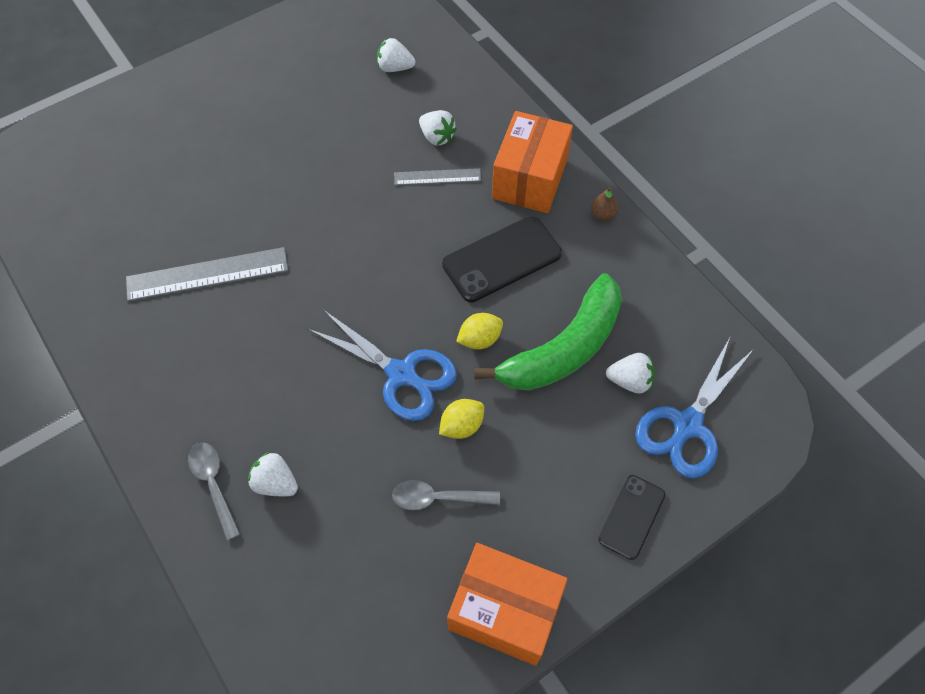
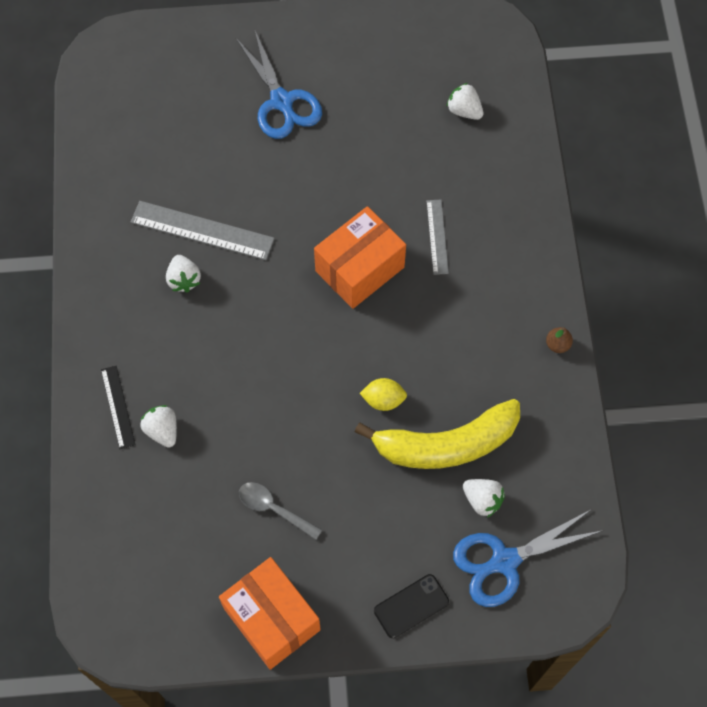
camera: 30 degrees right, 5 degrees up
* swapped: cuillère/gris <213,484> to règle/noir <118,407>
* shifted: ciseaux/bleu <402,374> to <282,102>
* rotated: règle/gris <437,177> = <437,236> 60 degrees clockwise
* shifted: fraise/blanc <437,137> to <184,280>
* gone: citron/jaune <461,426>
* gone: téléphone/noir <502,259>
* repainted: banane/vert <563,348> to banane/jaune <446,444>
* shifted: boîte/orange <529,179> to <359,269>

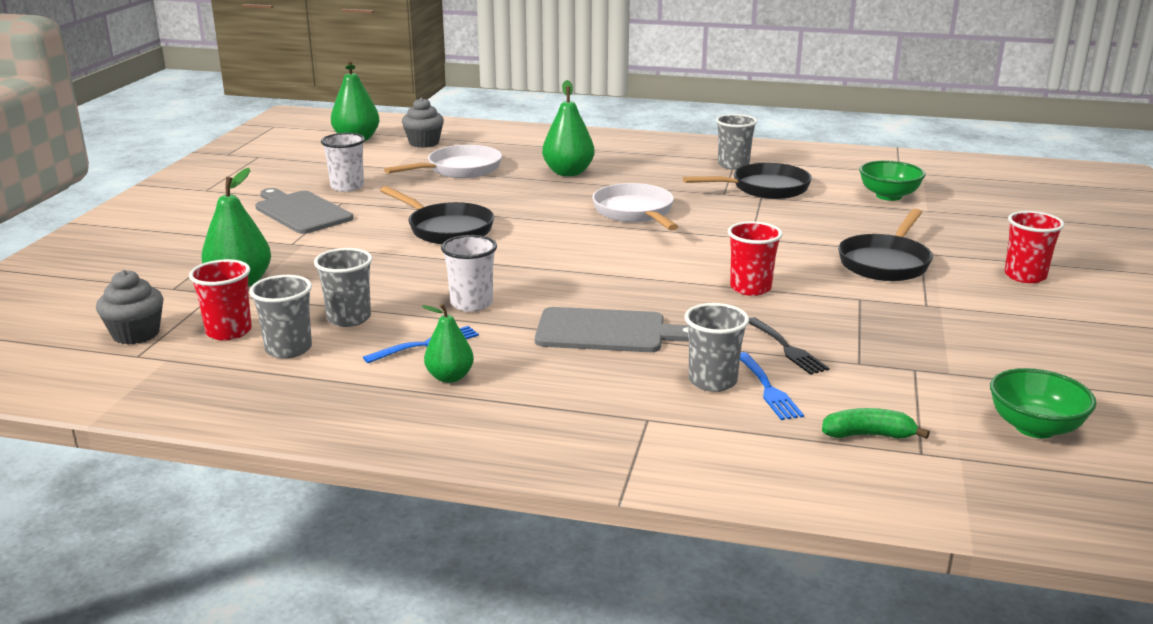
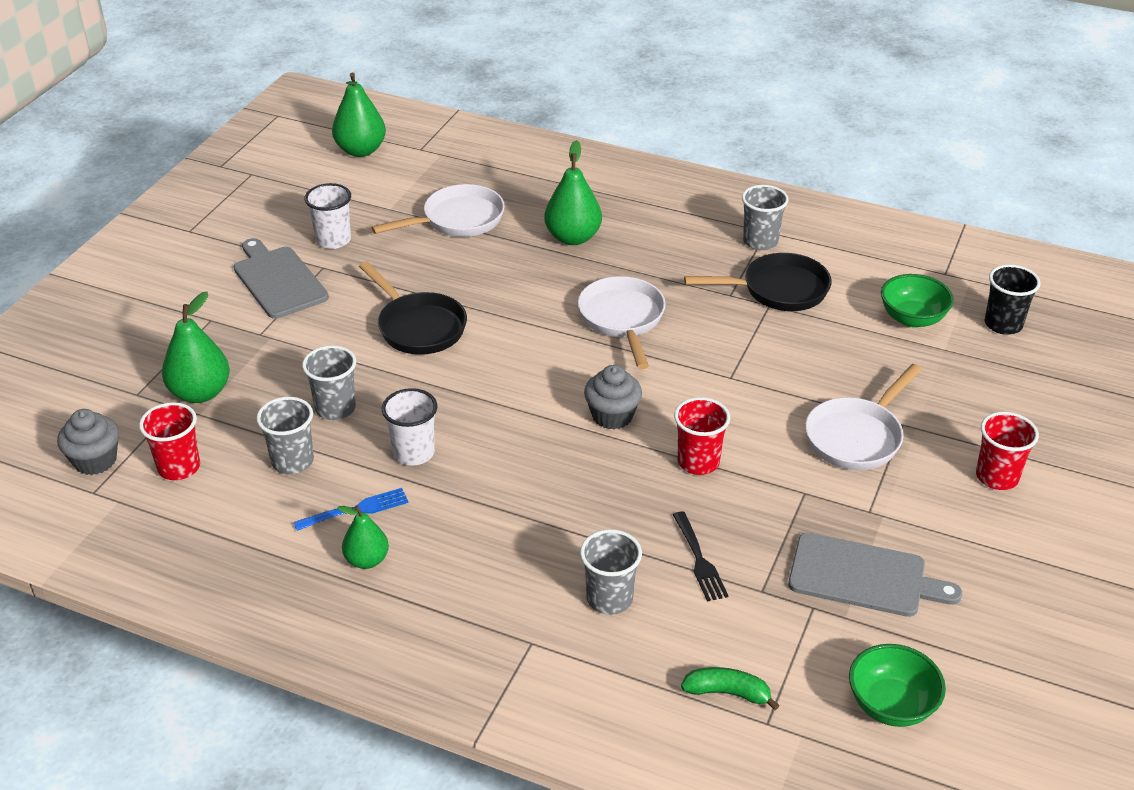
camera: 10 degrees right, 15 degrees up
* shifted: gobelet/gris <288,349> to <335,408>
* shifted: muffin/gris <424,143> to <612,416>
* shifted: planche à découper/gris <607,331> to <864,577>
* gone: fourchette/bleu <768,389>
* repainted: poêle/noir <885,262> to poêle/blanc <857,436>
* new: gobelet/noir <1003,324>

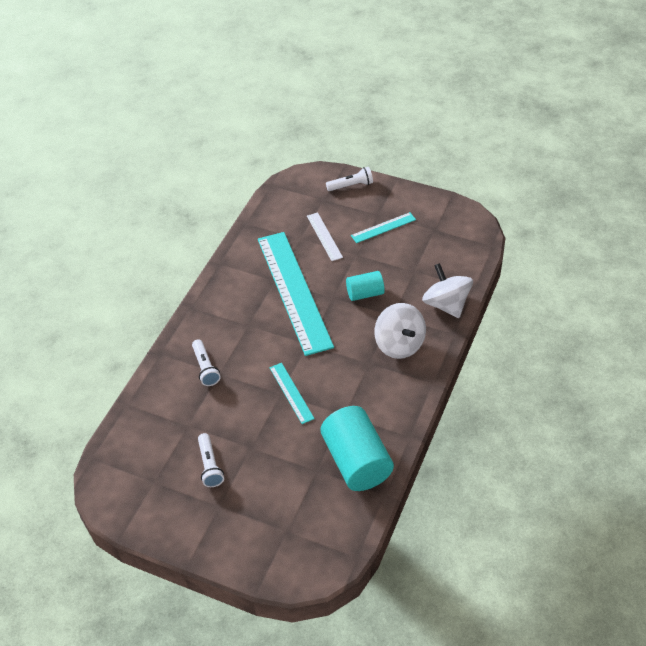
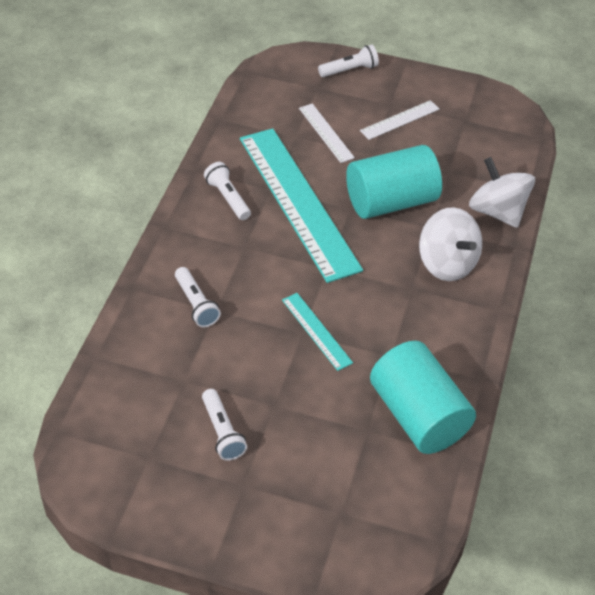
camera: 10 degrees left, 0 degrees up
* scaled: cylindre/turquoise <365,293> = <391,202> x1.82
* repainted: règle/turquoise <383,227> to règle/blanc <400,120>
* new: lampe de poche/blanc <228,198>

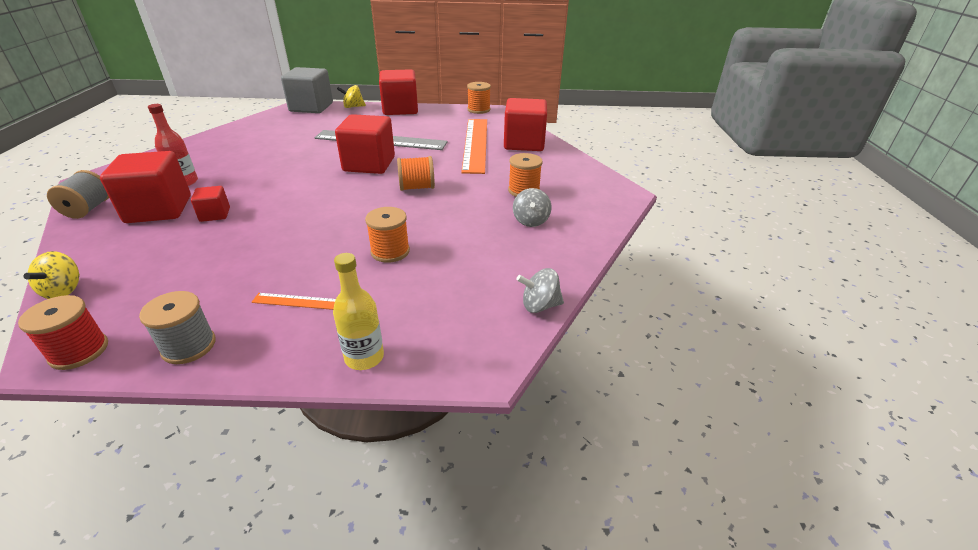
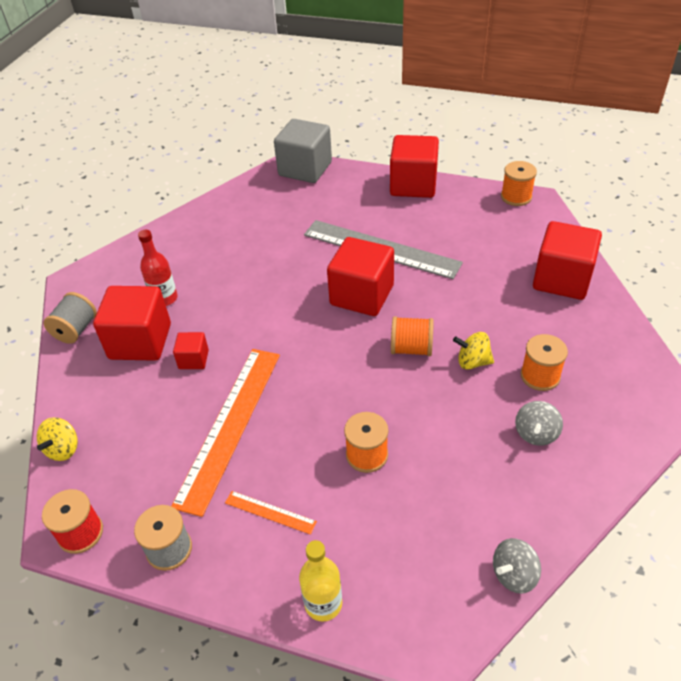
camera: 20 degrees right, 10 degrees up
* shifted: toupie/jaune <353,107> to <472,362>
* shifted: règle/orange <475,144> to <230,425>
* rotated: toupie/gris <539,305> = <514,574> 45 degrees counterclockwise

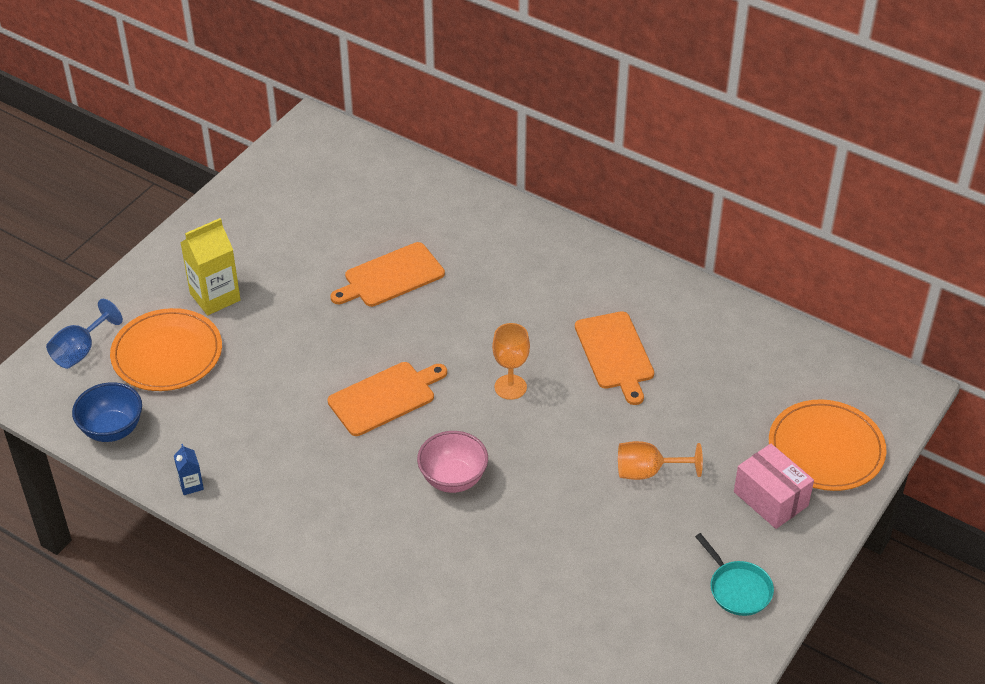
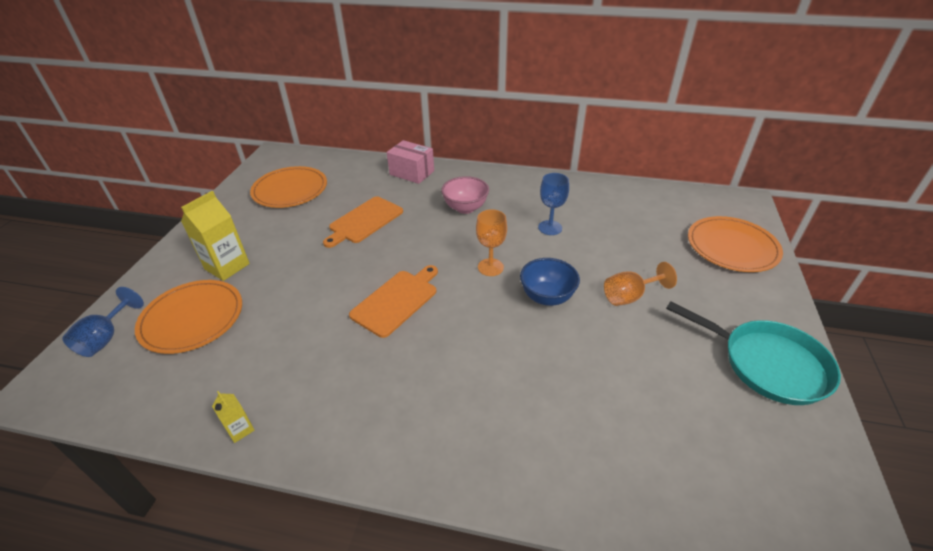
camera: 20 degrees left, 5 degrees down
* shifted: bol/bleu <112,429> to <547,297>
* repainted: brique de lait/bleu <191,485> to brique de lait/jaune <240,429>
* shifted: bol/rose <453,479> to <465,208>
* swapped: planche à découper/orange <615,354> to verre à pied/bleu <550,228>
* scaled: poêle/turquoise <737,589> = <767,364> x1.78
* shifted: boîte/rose <770,499> to <412,173>
* new: assiette/orange <290,190>

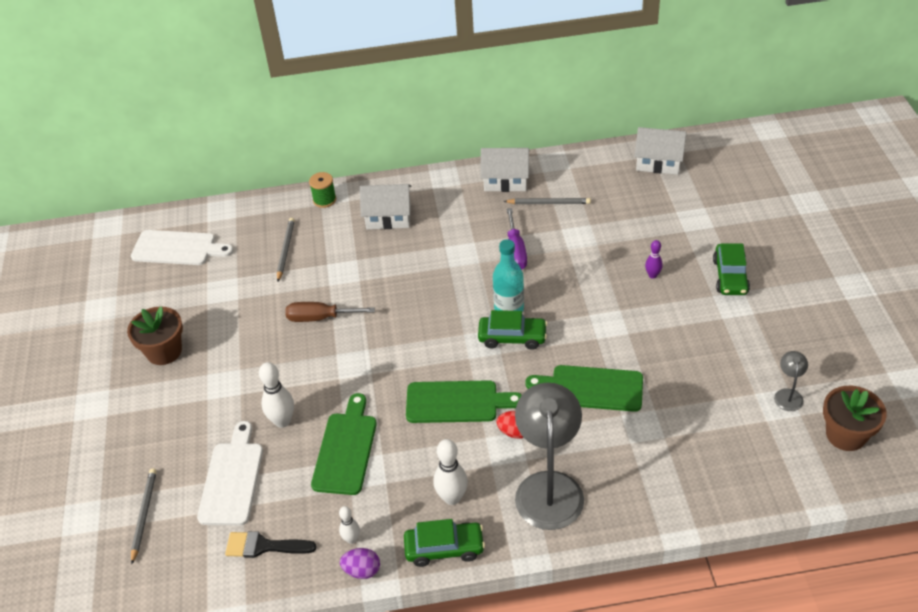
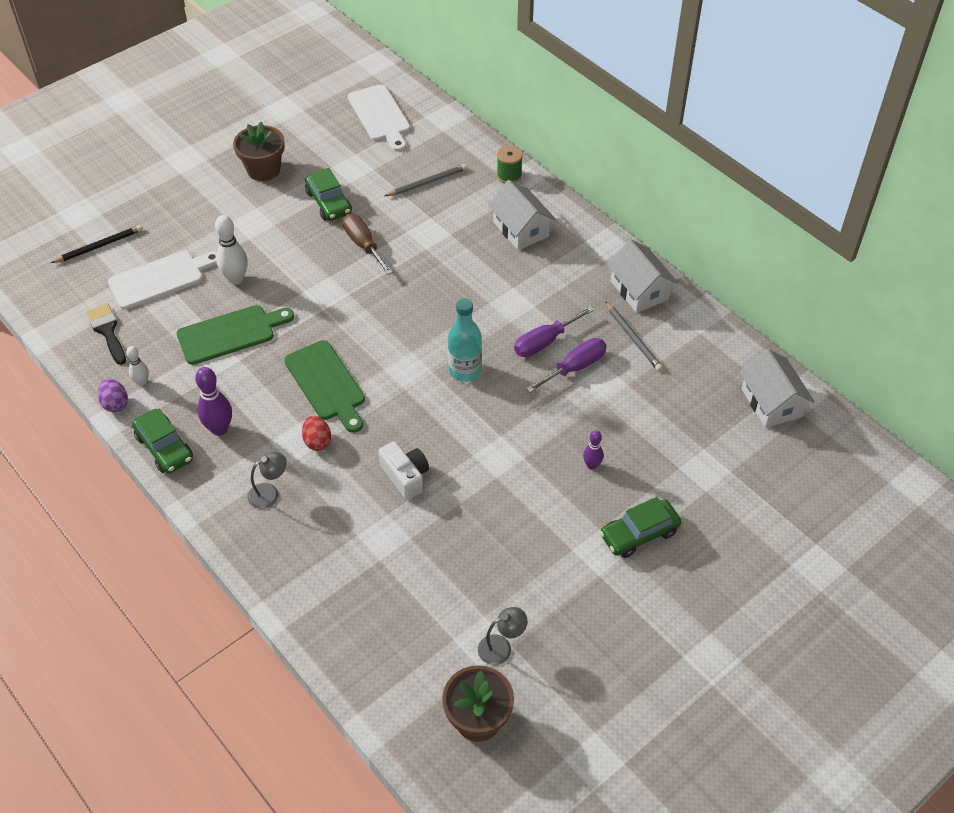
camera: 55 degrees right, 5 degrees up
* repainted: crayon/gris <144,515> to crayon/noir <99,246>
* repainted: quille/blanc <452,498> to quille/violet <219,429>
* shifted: voiture/vert <512,337> to <329,203>
* scaled: lampe/gris <549,487> = <269,493> x0.44
* swapped: planche à découper/vert <591,388> to appareil photo/blanc <405,476>
* new: tournevis/violet <575,367>

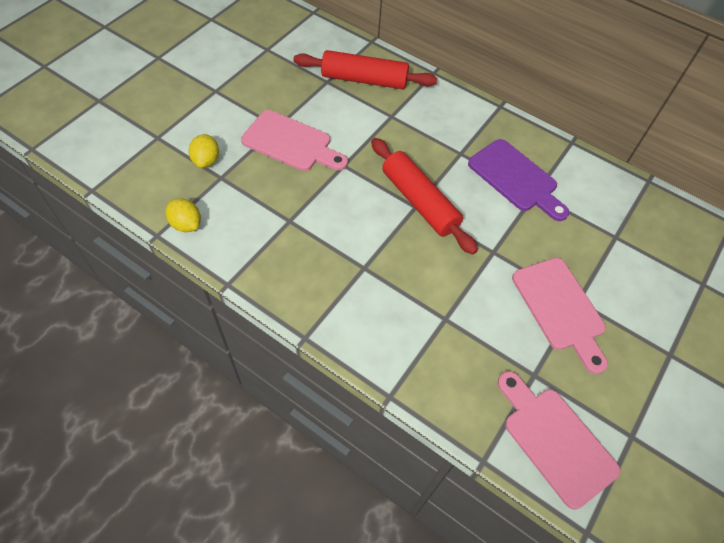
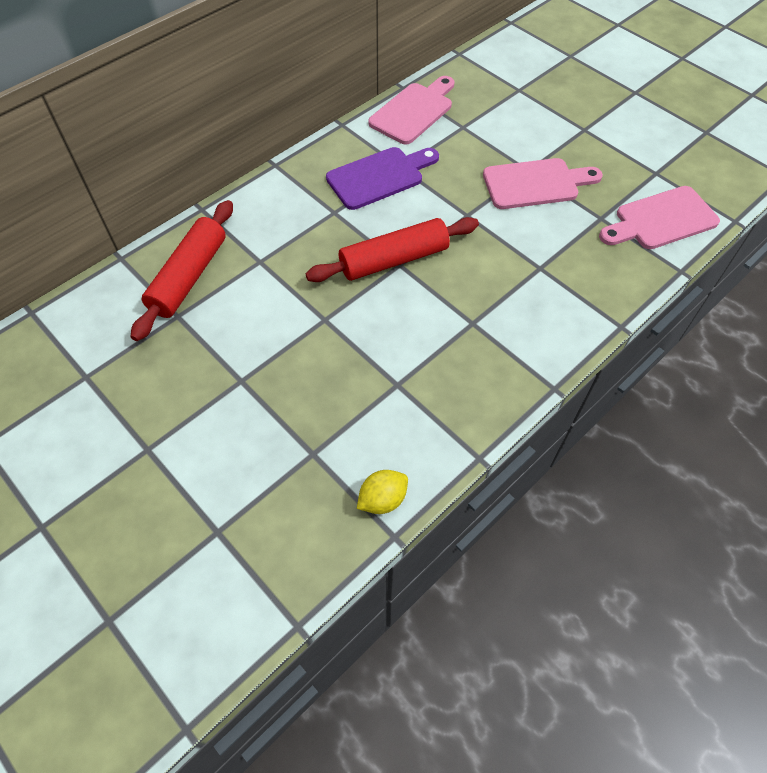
camera: 75 degrees left, 0 degrees up
* gone: citron/jaune <206,160>
* shifted: planche à découper/rose <291,143> to <414,111>

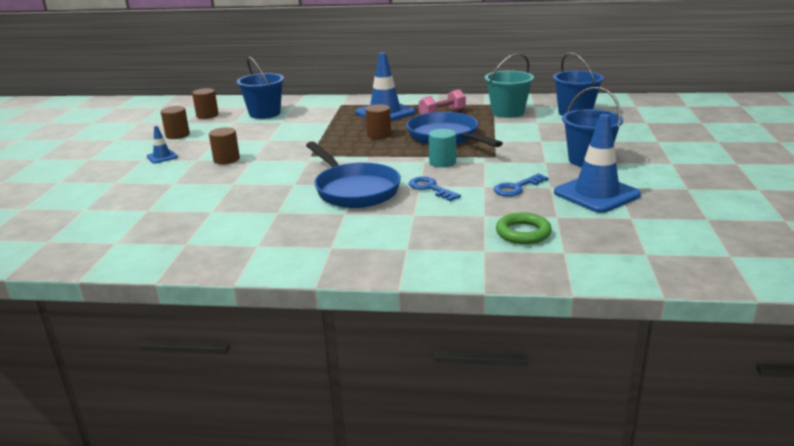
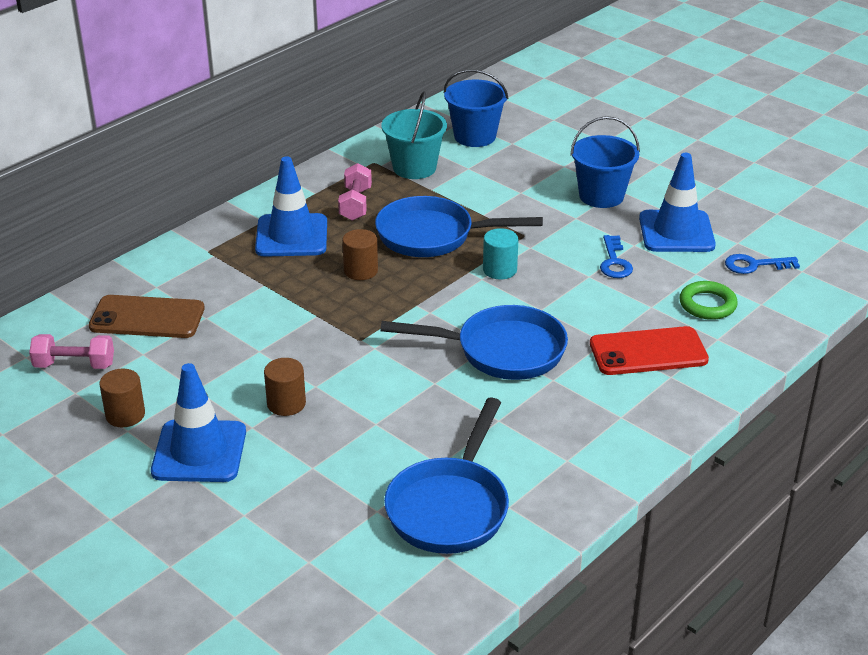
camera: 55 degrees left, 10 degrees up
* scaled: cône de chantier/bleu <162,157> = <199,452> x2.12
* swapped: cylindre/marron <207,115> to haltère/rose <74,365>
* swapped: seau/bleu <265,113> to téléphone/marron <147,318>
* shifted: clé/bleu <430,188> to <755,265>
* new: poêle/bleu <450,507>
* new: téléphone/rouge <648,352>

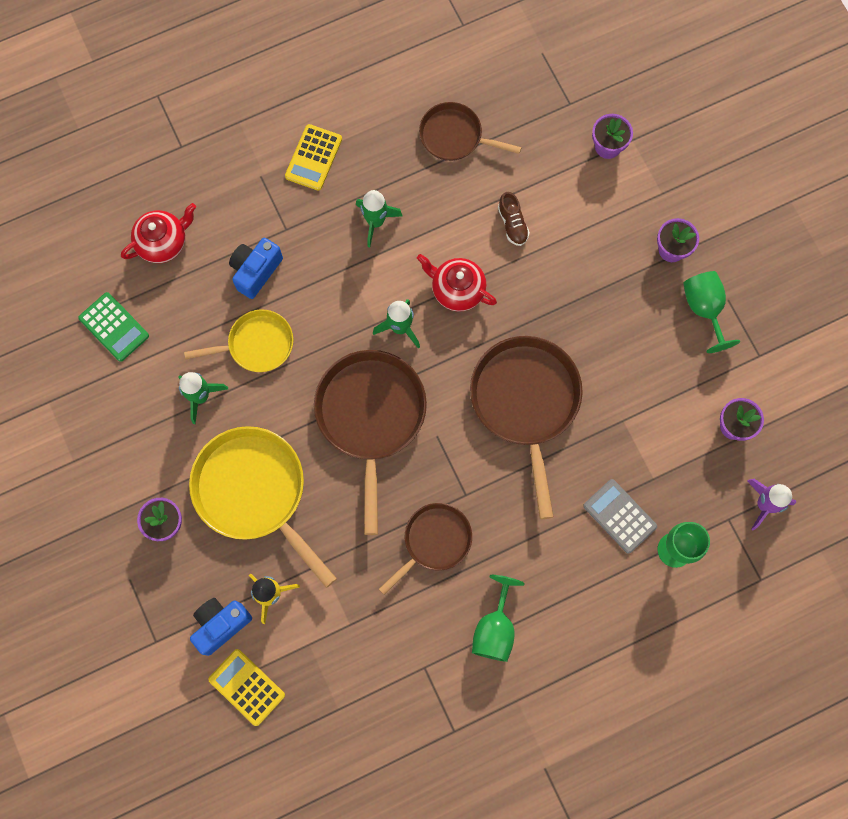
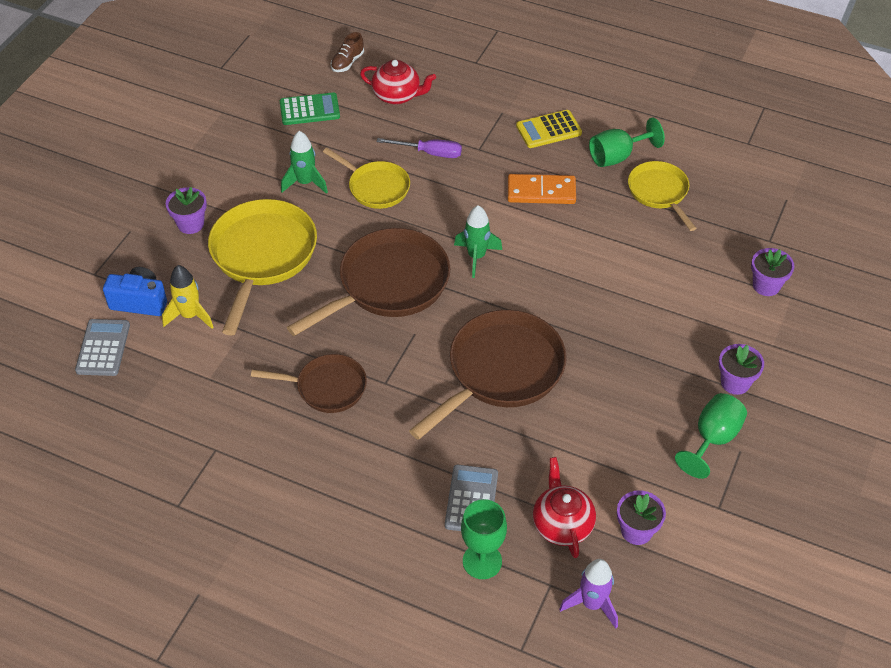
camera: 50 degrees right, 25 degrees down
* rotated: calculatrice/vert <114,327> = <309,110> 105 degrees counterclockwise
* repainted: calculatrice/jaune <247,687> to calculatrice/gris <103,348>
* swapped: appareil photo/bleu <256,271> to tournevis/violet <430,153>
* swapped: fusée/vert <375,222> to domino/orange <541,191>
* shifted: théière/rouge <457,290> to <562,524>
* repainted: poêle/marron <455,136> to poêle/jaune <659,193>
* shifted: verre à pied/vert <495,628> to <617,157>
* shifted: chaussure/marron <512,224> to <347,62>

